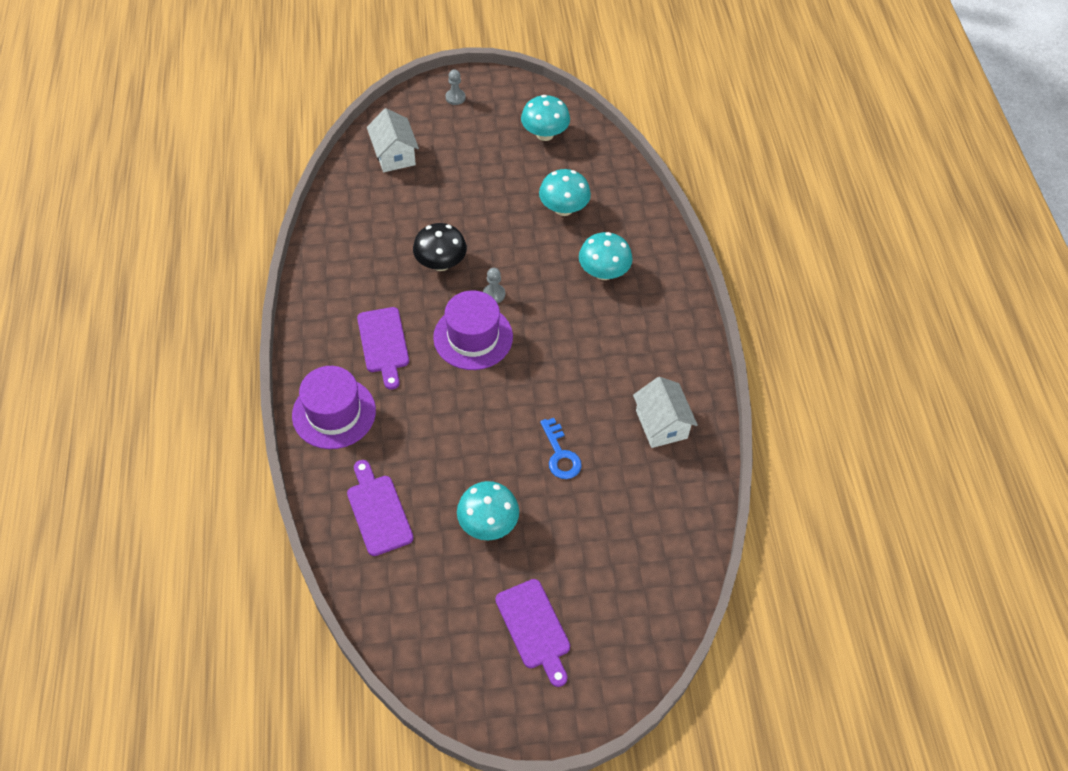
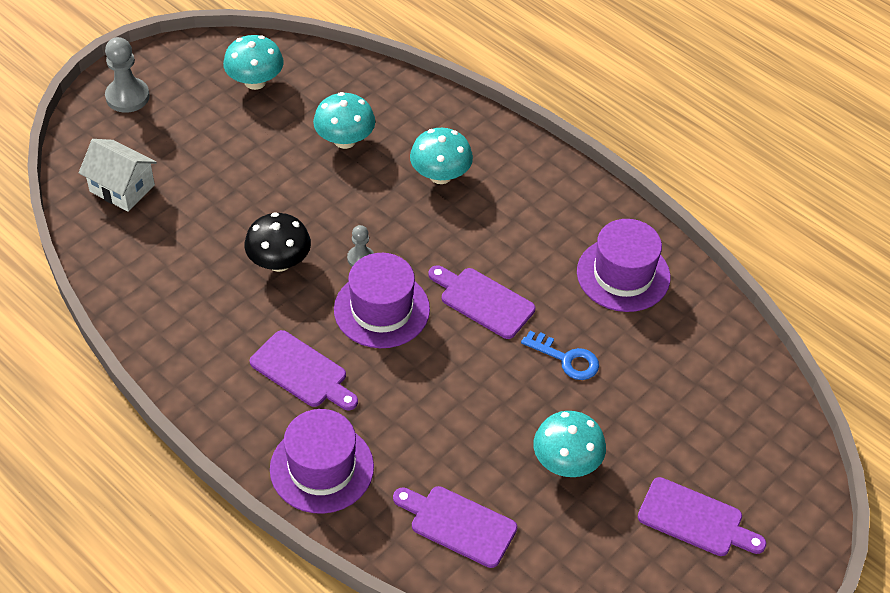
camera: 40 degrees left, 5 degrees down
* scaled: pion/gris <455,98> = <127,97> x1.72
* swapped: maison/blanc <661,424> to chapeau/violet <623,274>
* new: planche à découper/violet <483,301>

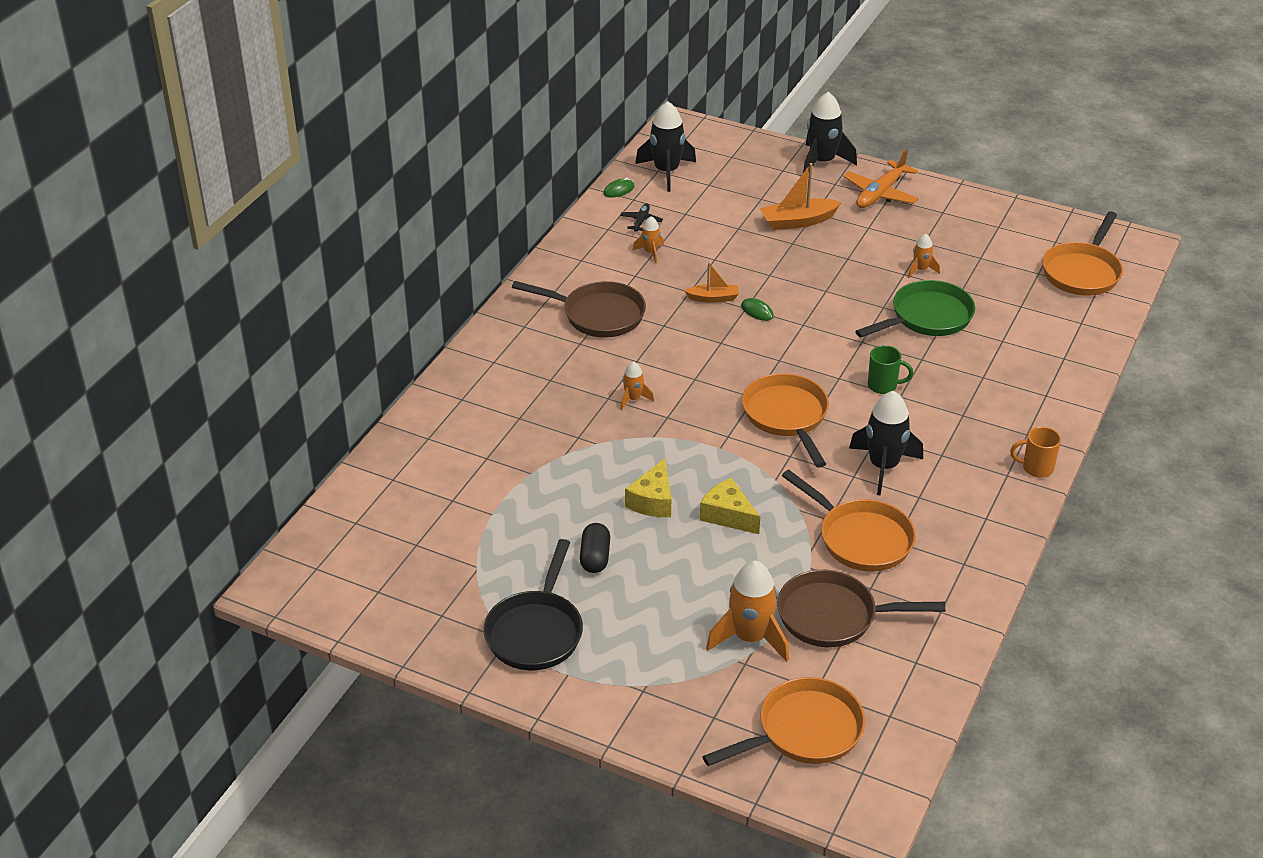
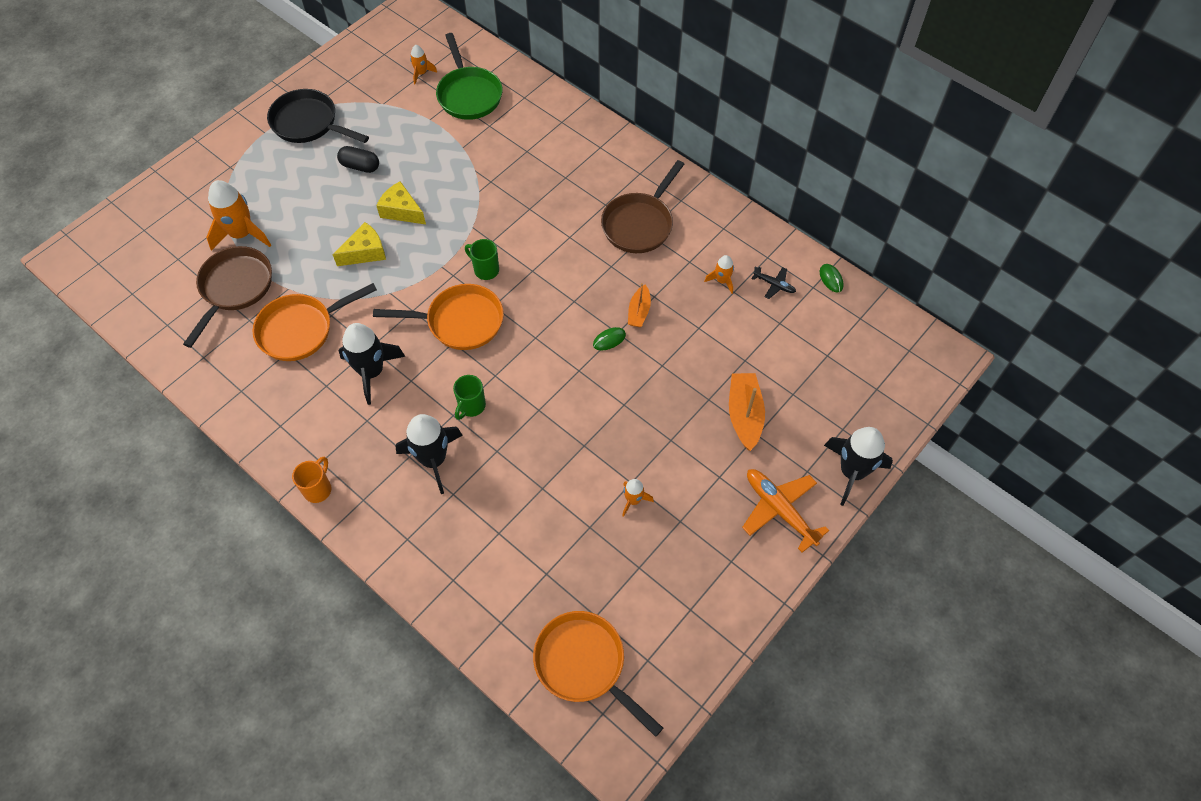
camera: 105 degrees right, 20 degrees up
* shifted: fusée/orange <633,399> to <421,73>
* shifted: fusée/noir <666,172> to <433,460>
* gone: poêle/orange <804,731>
* shifted: poêle/vert <927,317> to <469,94>
* new: tasse/vert <485,270>

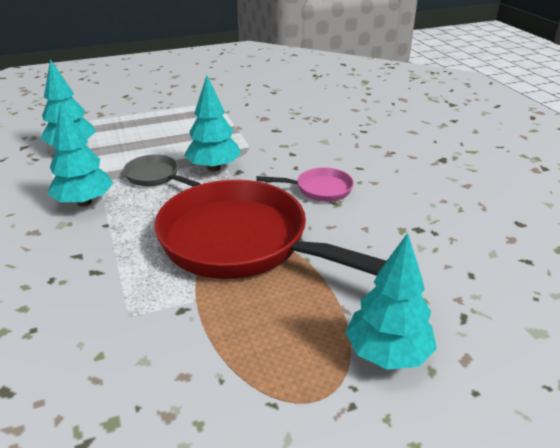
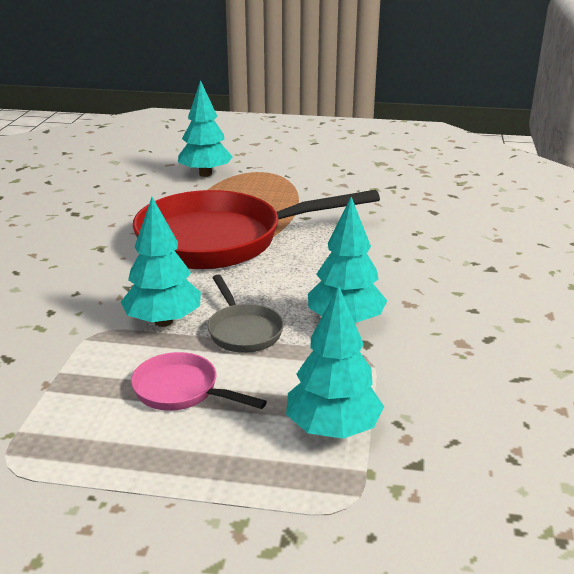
camera: 150 degrees left, 5 degrees down
* rotated: poêle/rouge <244,244> = <221,240> 105 degrees clockwise
* shifted: poêle/rose <319,189> to <181,391>

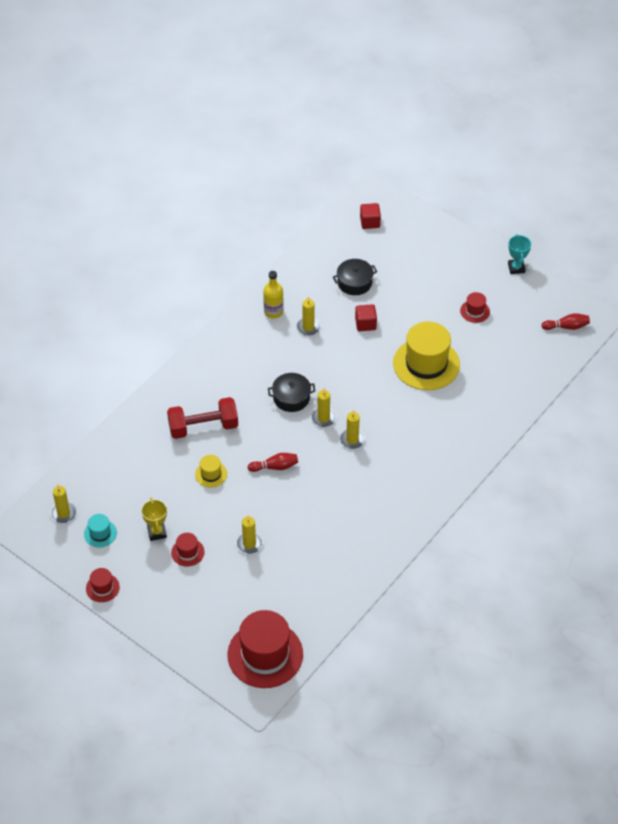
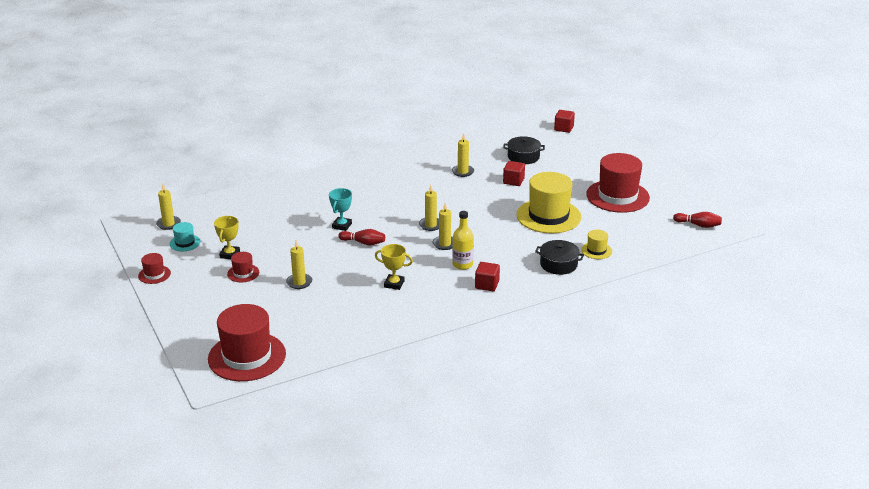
camera: 25 degrees right, 20 degrees down
* gone: haltère/rouge <203,427>
* shifted: chapeau/jaune <211,474> to <596,250>
* shifted: bouteille/jaune <273,312> to <462,264>
* shifted: marmite/noir <291,398> to <558,264>
* scaled: chapeau/rouge <475,311> = <617,196> x2.19
* shifted: trophée/turquoise <516,268> to <342,226>
* new: trophée/jaune <394,284>
* new: cube/rouge <487,285>

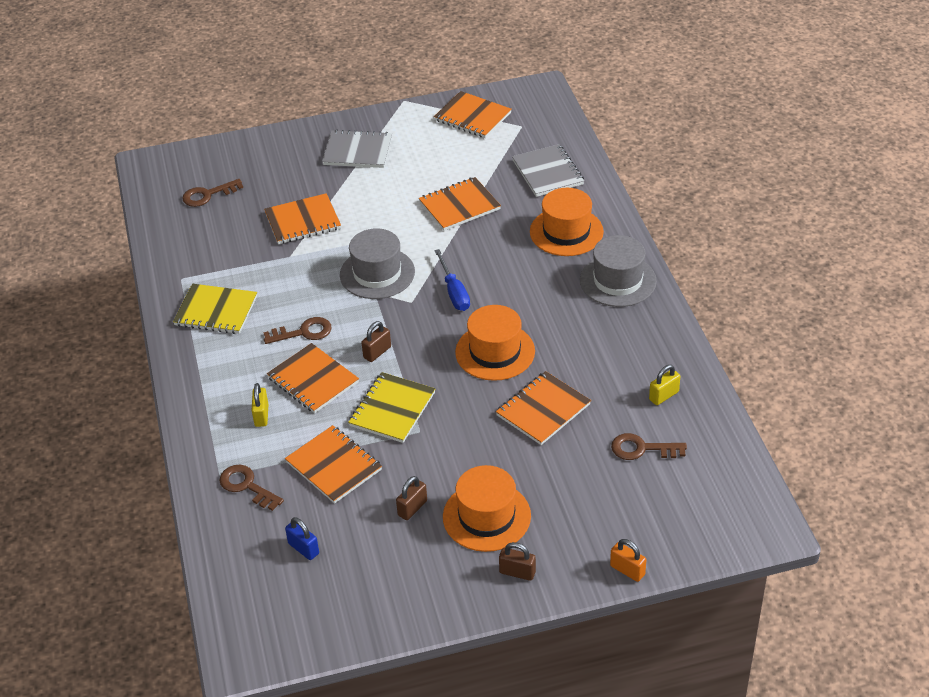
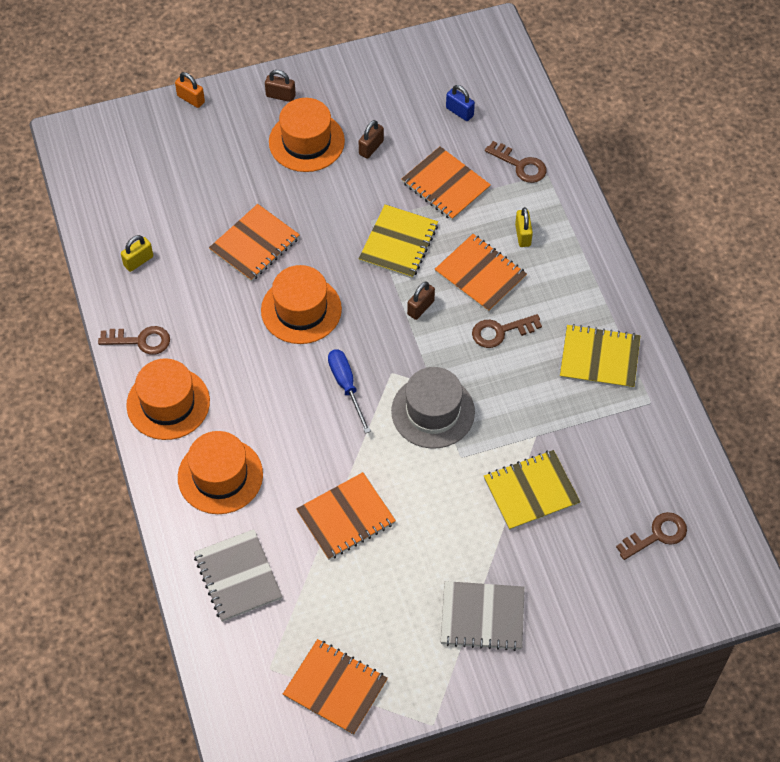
camera: 175 degrees right, 15 degrees up
* repainted: carnet/orange <303,221> to carnet/jaune <531,491>
* repainted: chapeau/gris <618,280> to chapeau/orange <168,403>
* shifted: clé/marron <642,449> to <141,341>

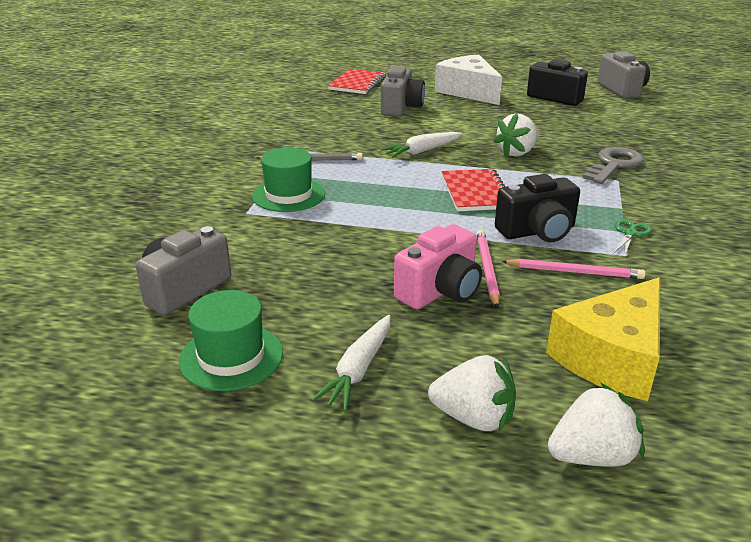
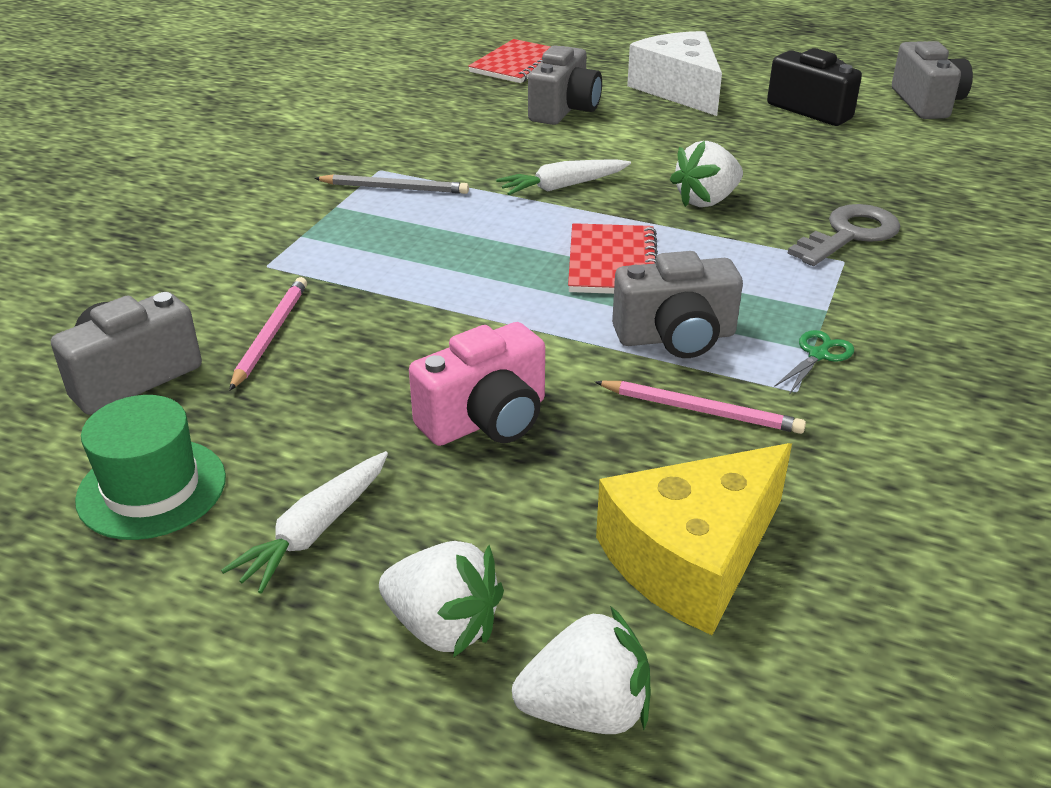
camera: 10 degrees right, 5 degrees up
* gone: chapeau/vert <288,195>
* shifted: crayon/rose <487,269> to <270,334>
* repainted: appareil photo/noir <537,231> to appareil photo/gris <676,337>

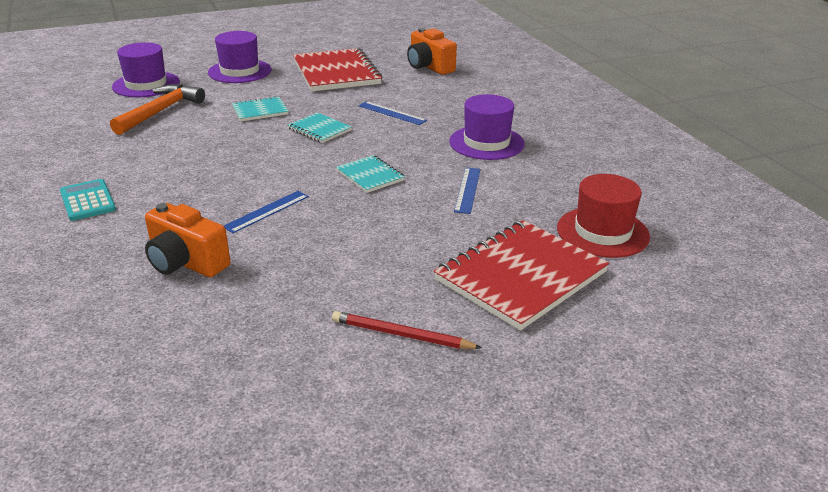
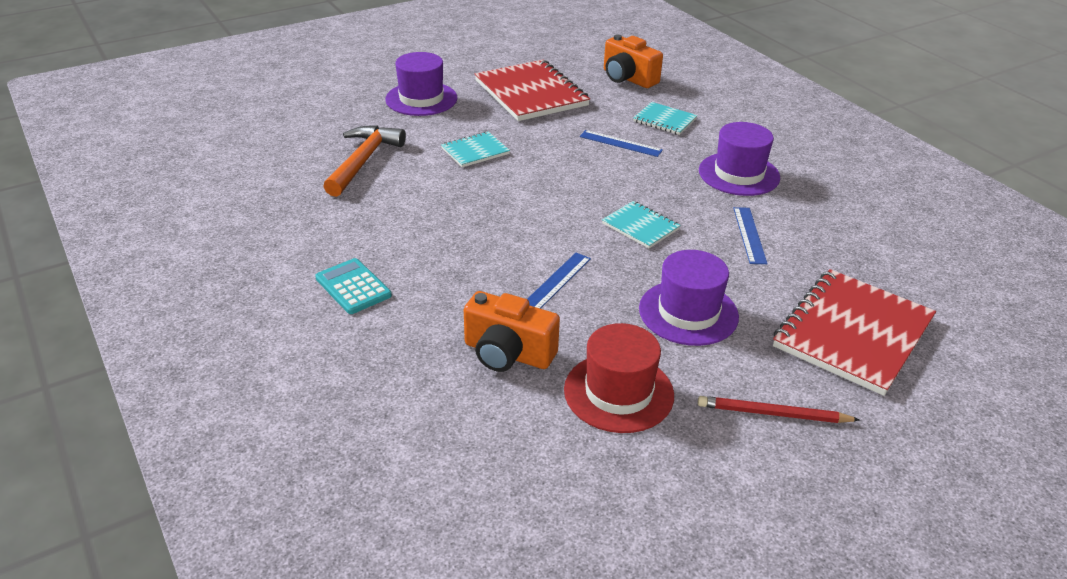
camera: 10 degrees left, 5 degrees up
* shifted: chapeau/violet <146,84> to <688,312>
* shifted: carnet/turquoise <319,129> to <664,120>
* shifted: chapeau/rouge <602,232> to <618,392>

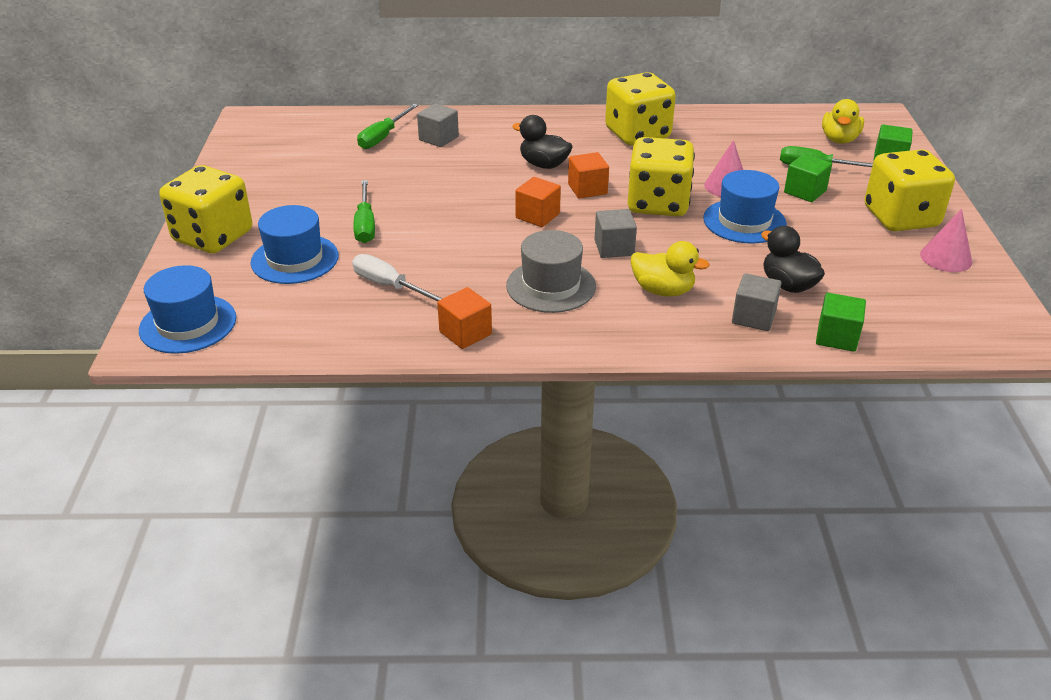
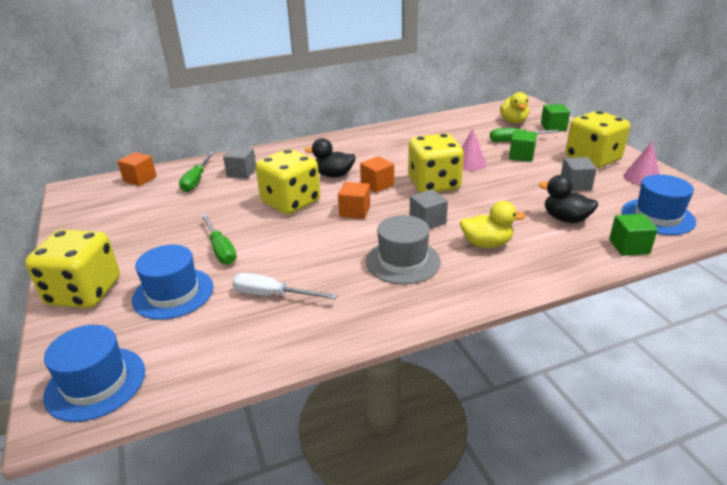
camera: 20 degrees left, 5 degrees down
* shifted: cube/orange <465,333> to <140,179>
* shifted: dé/jaune <637,134> to <291,202>
* shifted: chapeau/bleu <744,221> to <657,216>
* shifted: cube/gris <753,317> to <575,185>

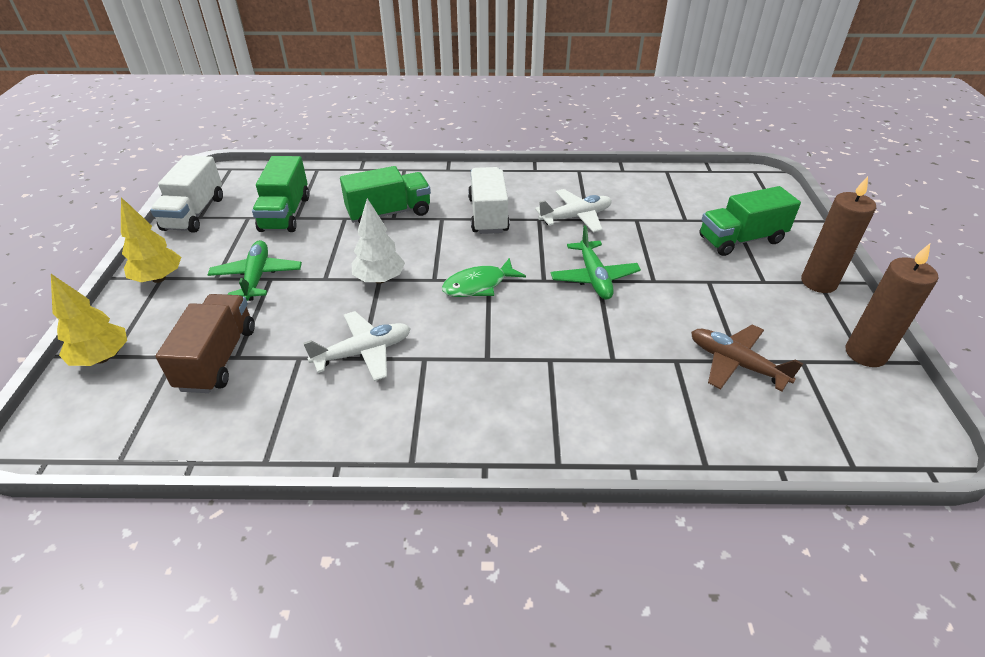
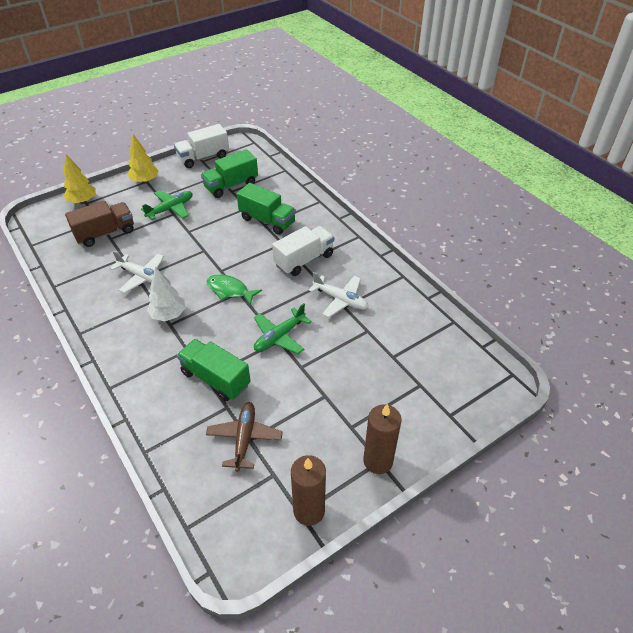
camera: 55 degrees right, 5 degrees up
* shifted: arbre/blanc <380,279> to <168,315>
* shifted: camion/vert <741,240> to <215,379>

